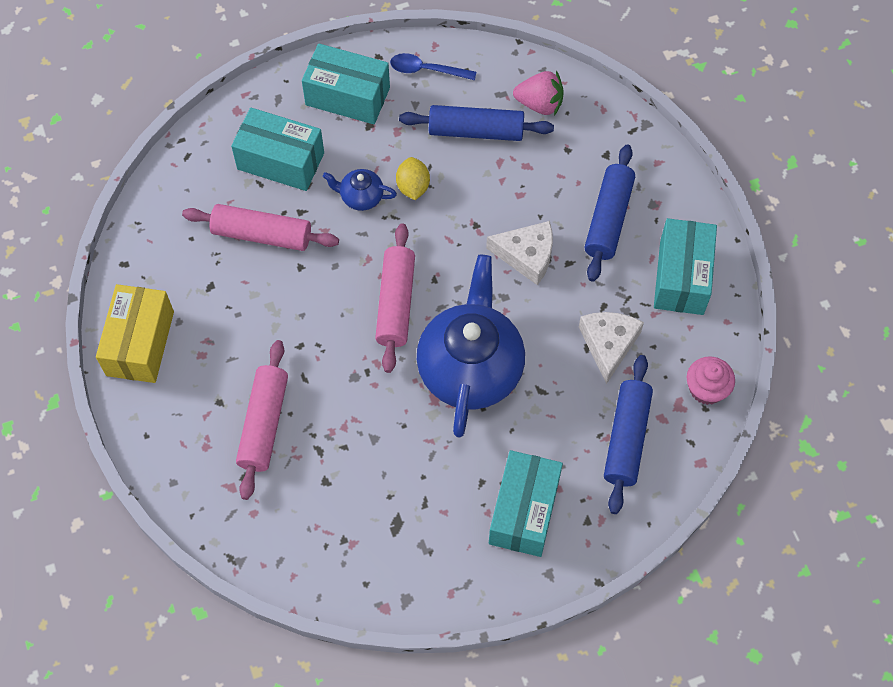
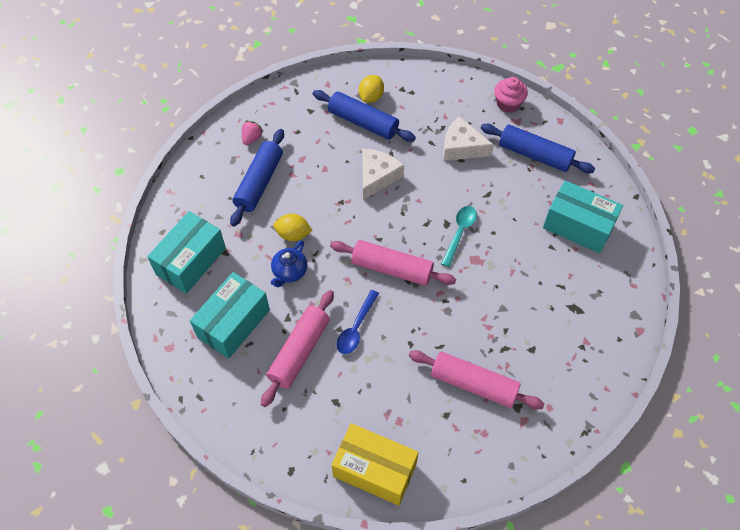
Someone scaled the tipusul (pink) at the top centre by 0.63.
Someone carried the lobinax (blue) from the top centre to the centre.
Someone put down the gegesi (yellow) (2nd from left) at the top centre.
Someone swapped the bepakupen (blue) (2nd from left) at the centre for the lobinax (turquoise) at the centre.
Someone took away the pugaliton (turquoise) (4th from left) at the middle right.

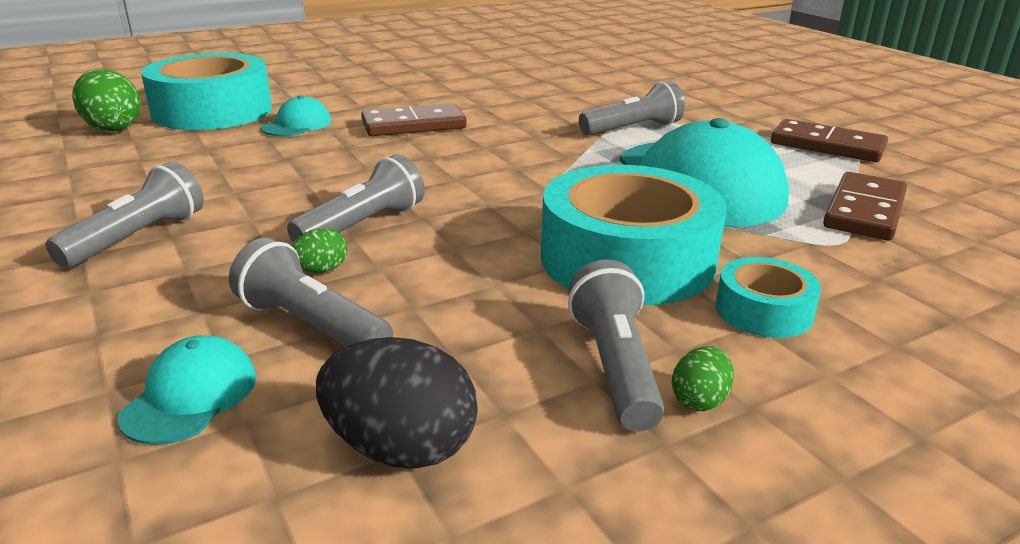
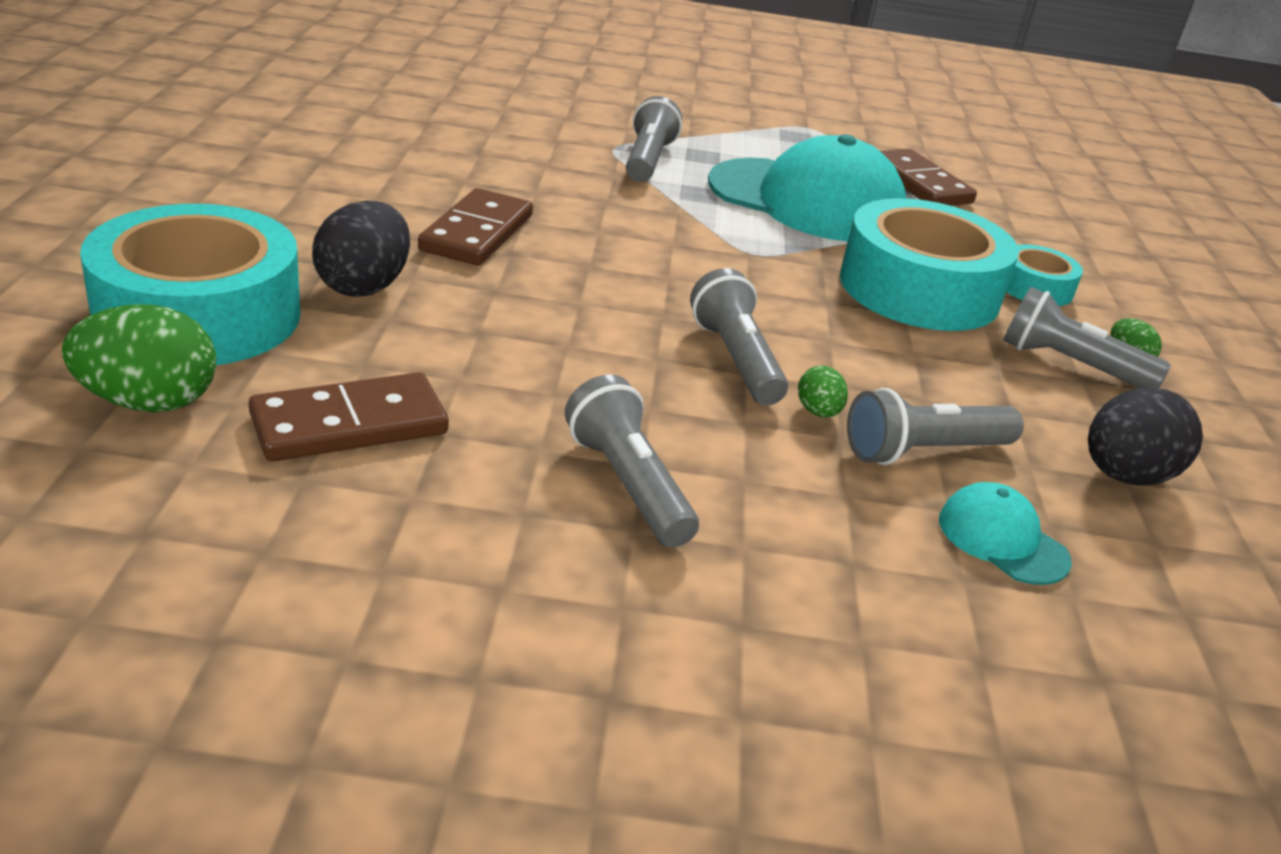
Someone carried the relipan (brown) (2nd from left in the first image) from the top right to the middle left.
Someone swapped the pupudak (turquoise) (2nd from left) at the top left for the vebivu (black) (1st from left) at the top left.

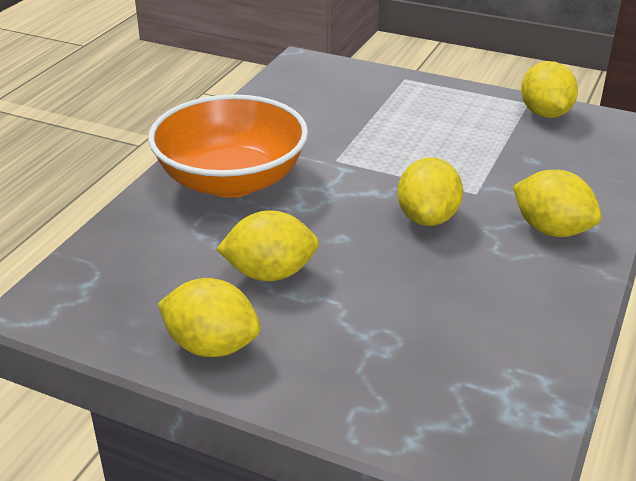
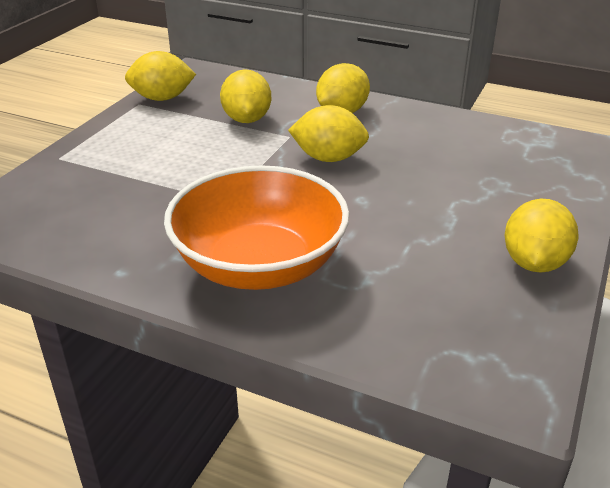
Someone carried the gegesi (yellow) (2nd from left) from the centre to the top centre.

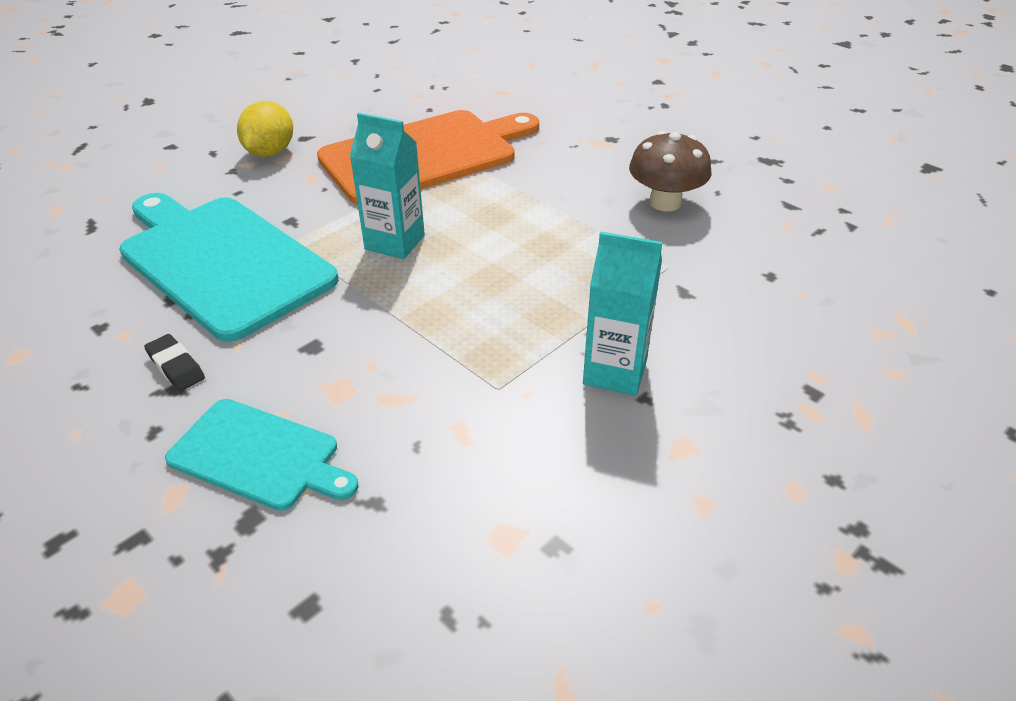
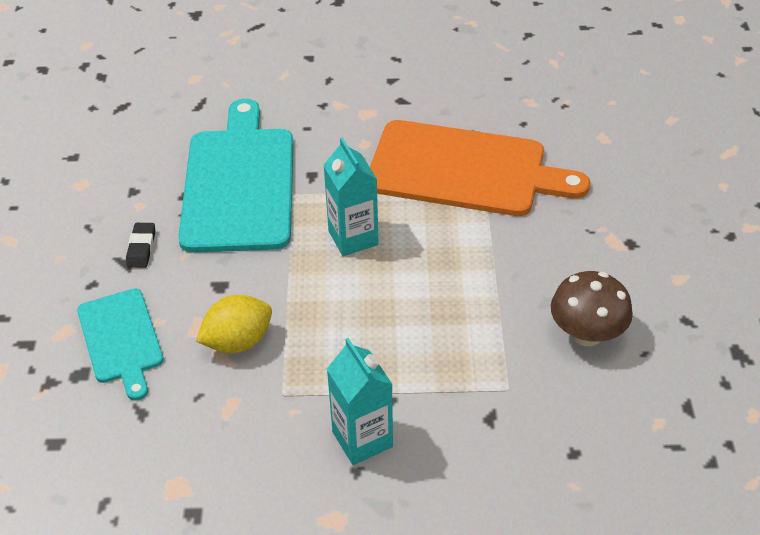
Someone carried the gegesi (yellow) from the top left to the middle left.

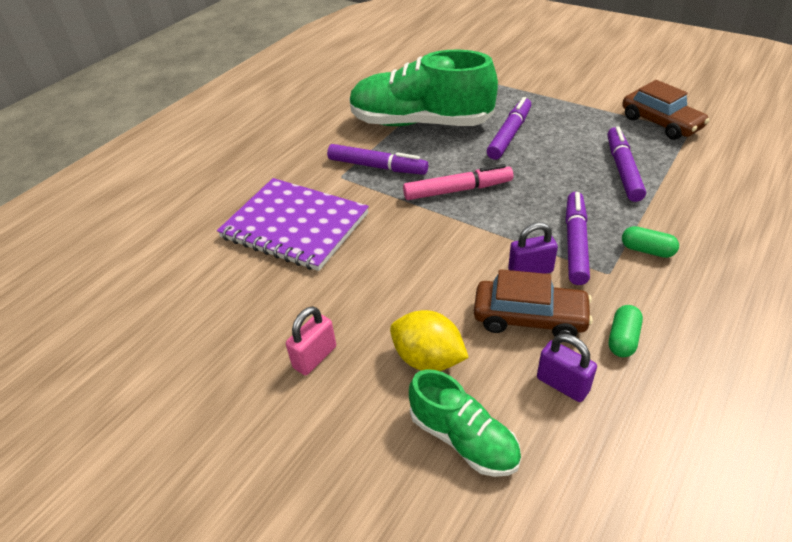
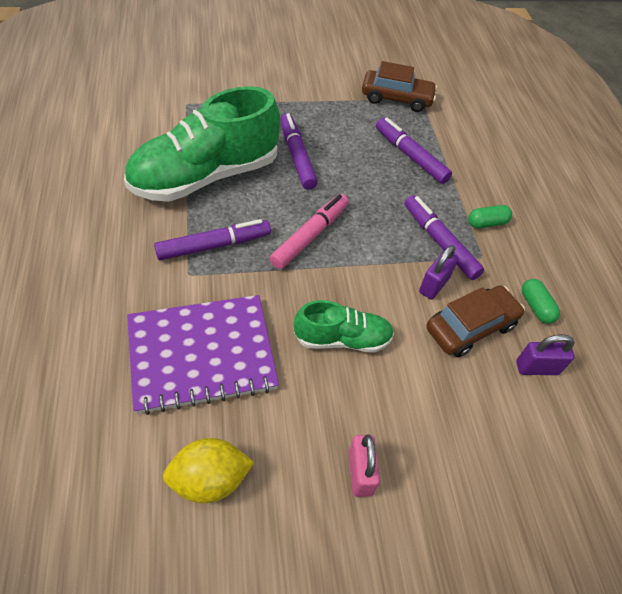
Someone carried the gegesi (yellow) from the centre to the bottom centre.
Someone carried the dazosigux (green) (2nd from left) from the bottom centre to the centre.

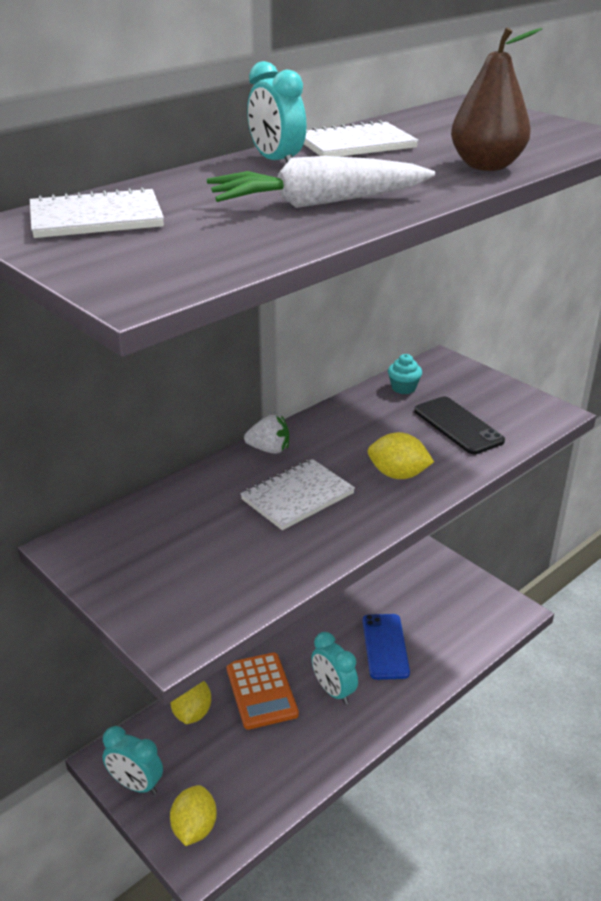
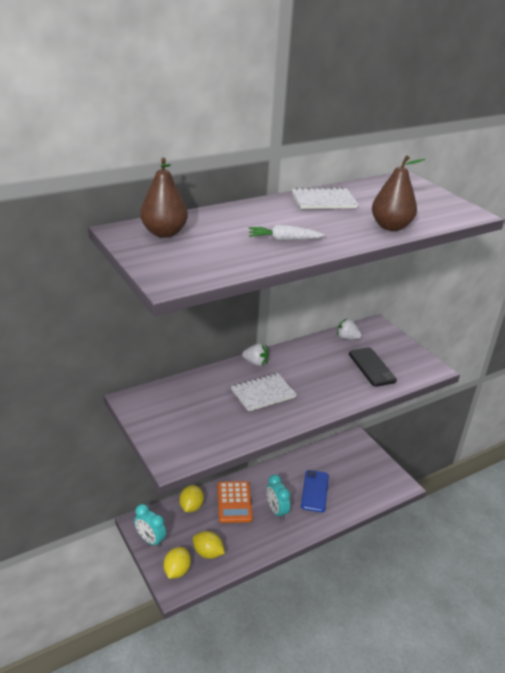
Someone swapped the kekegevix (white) (1st from left) at the top left for the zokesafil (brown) (1st from left) at the top left.
Someone carried the gegesi (yellow) (3rd from left) from the middle right to the bottom centre.
Someone scaled the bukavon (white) at the top centre by 0.61.
Someone swapped the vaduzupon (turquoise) at the middle right for the tipusul (white) (2nd from left) at the middle right.
Someone took away the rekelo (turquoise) (2nd from left) at the top centre.

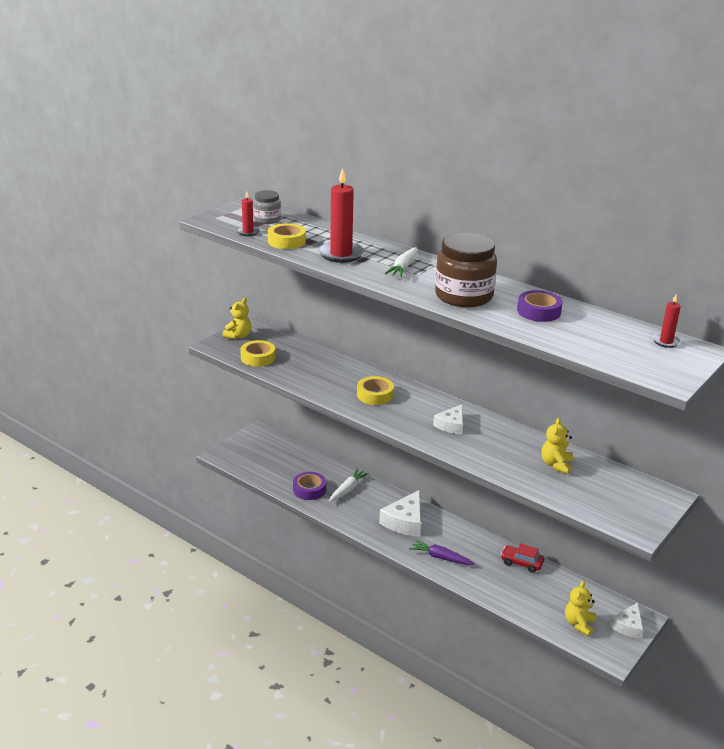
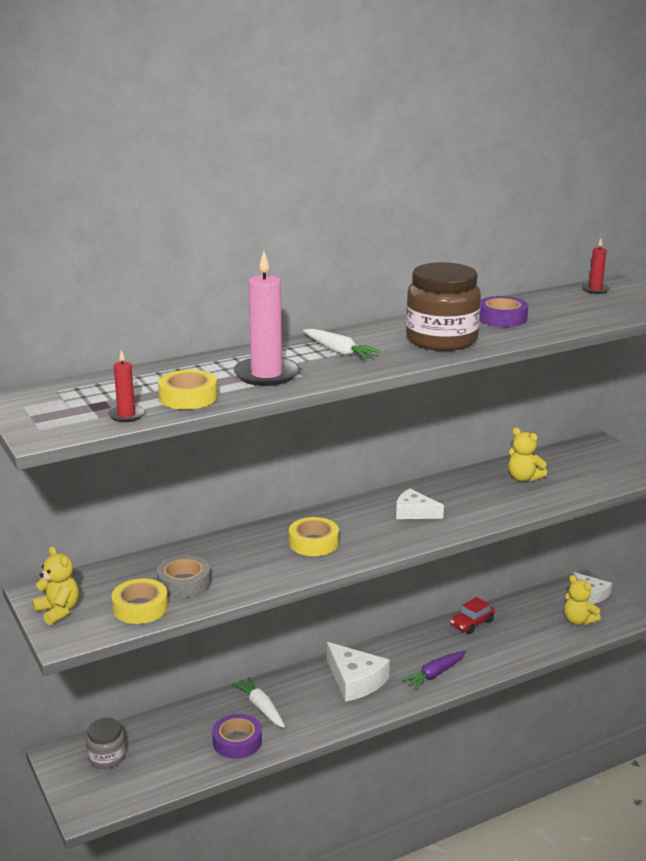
Someone carried the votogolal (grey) from the top centre to the bottom left.
Someone put down the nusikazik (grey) at the bottom left.
Someone repainted the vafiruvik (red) (2nd from left) at the top centre, which became the vafiruvik (pink) at the centre.
Someone rotated the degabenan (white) (2nd from left) at the centre by 150 degrees clockwise.

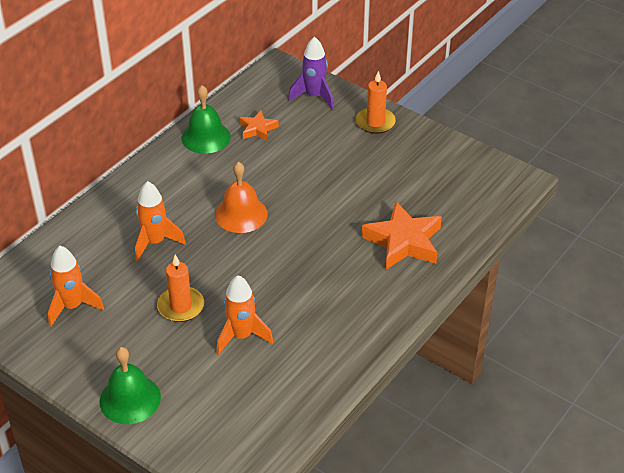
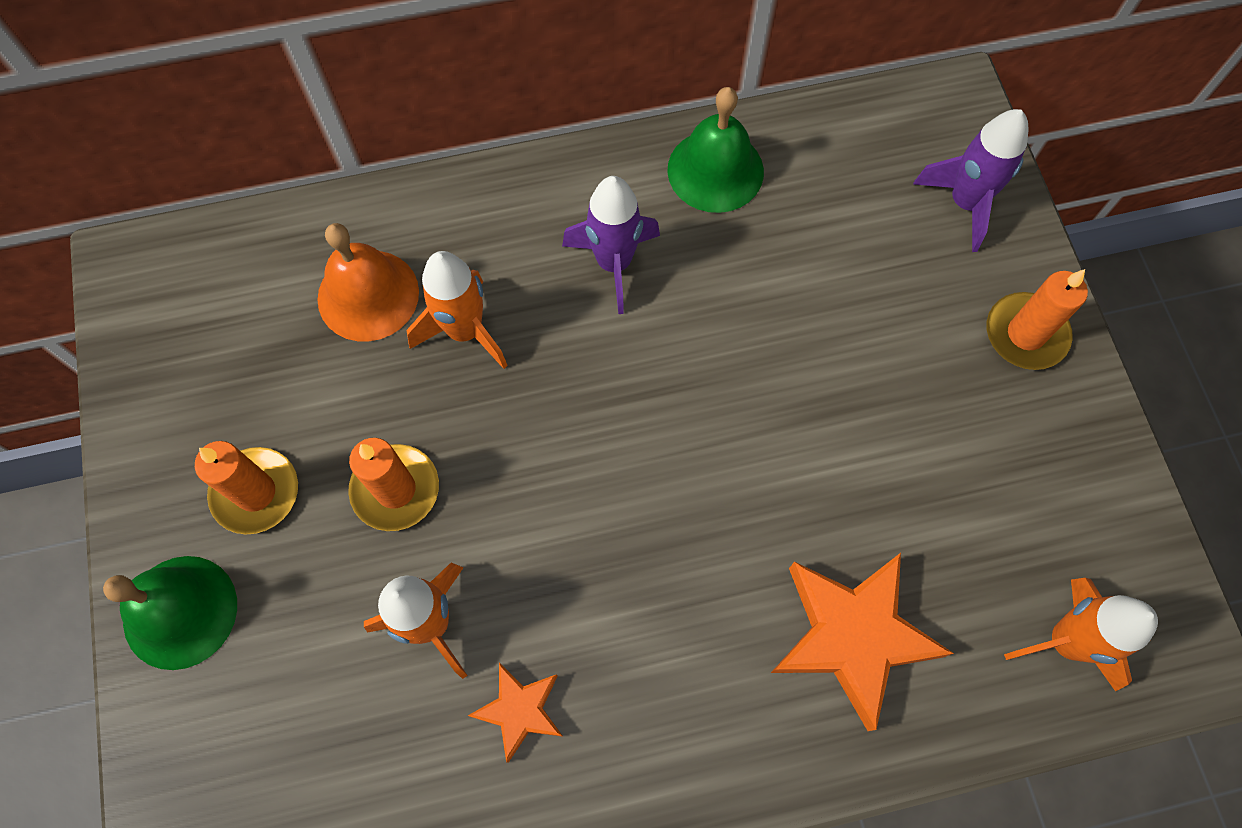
Someone put down the vafiruvik (orange) (1st from left) at the middle left.
Someone carried the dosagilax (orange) from the centre to the middle left.
Someone carried the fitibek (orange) (1st from left) from the top centre to the bottom centre.
Someone put down the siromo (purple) (1st from left) at the top centre.
Someone carried the siromo (orange) (1st from left in the first image) from the middle left to the bottom right.

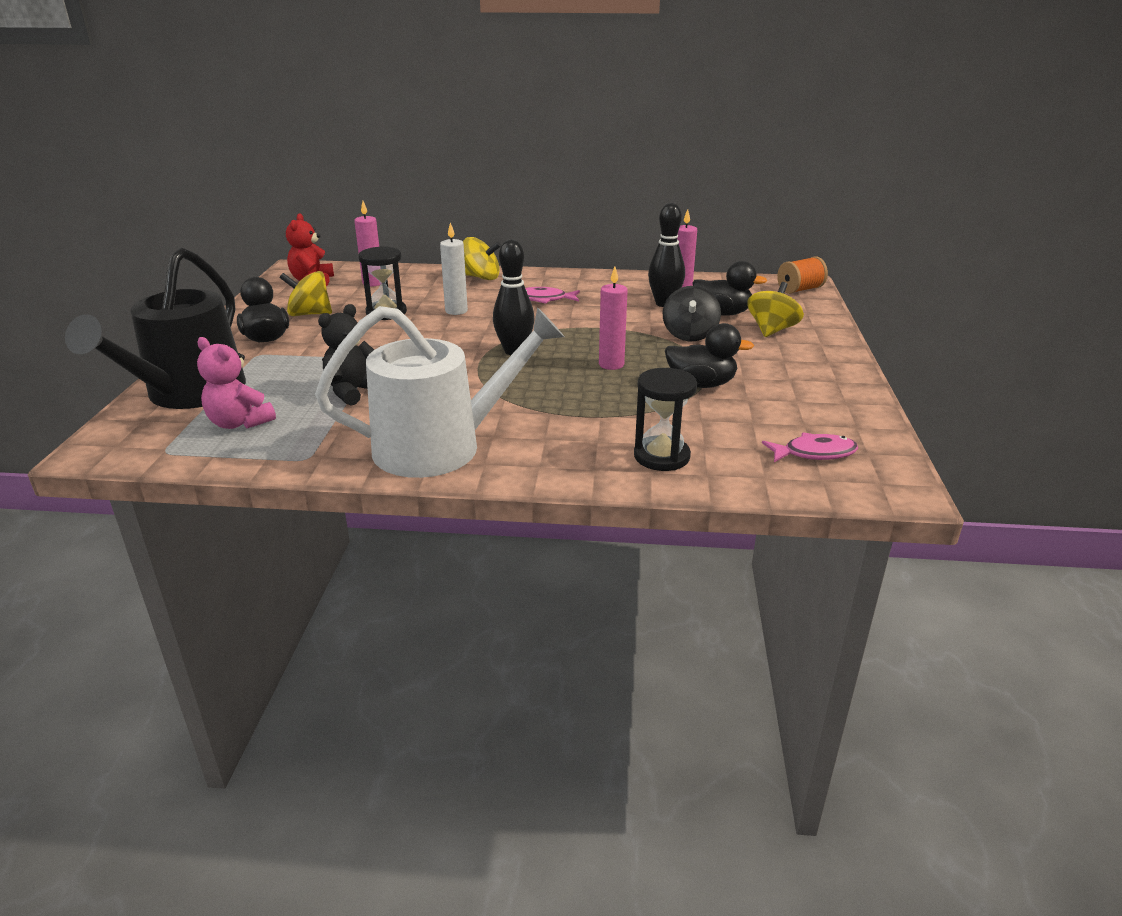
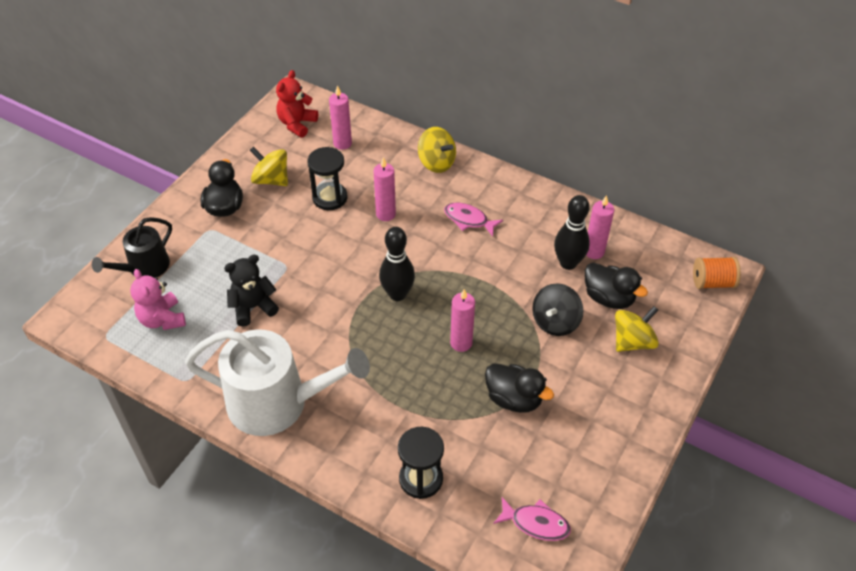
Someone scaled the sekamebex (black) at the middle left by 0.56.
Someone repainted the vafiruvik (white) at the top centre, which became the vafiruvik (pink) (2nd from left) at the top centre.

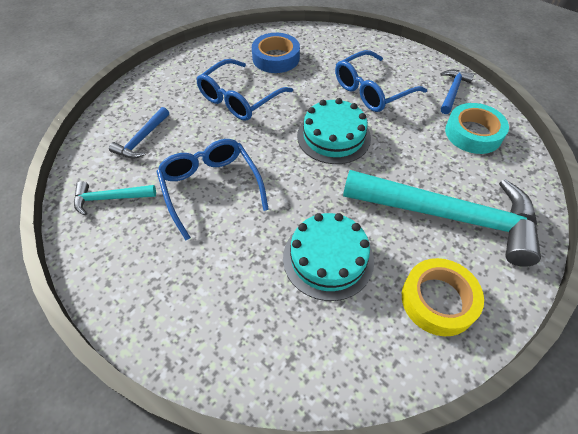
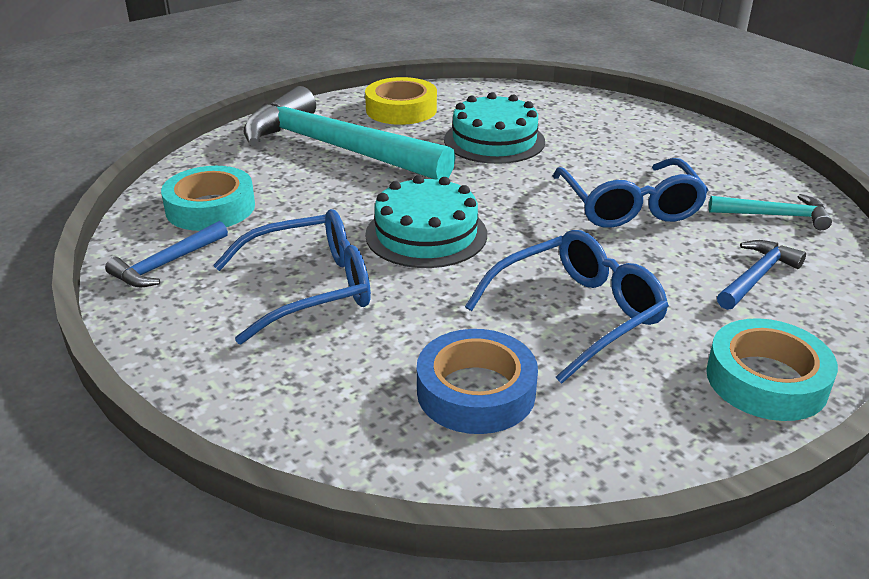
Someone put down the nusikazik (turquoise) (2nd from left) at the middle right.

